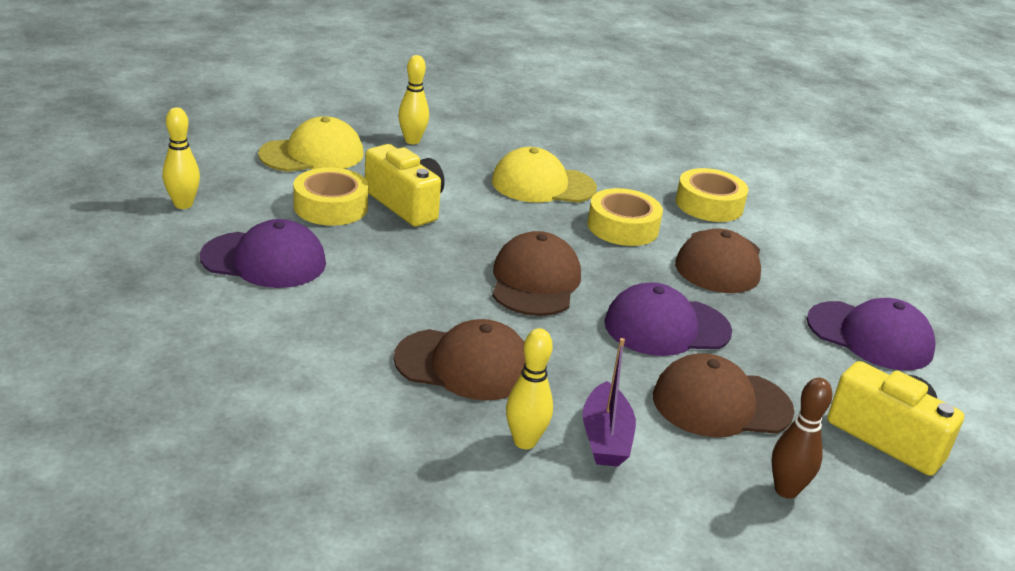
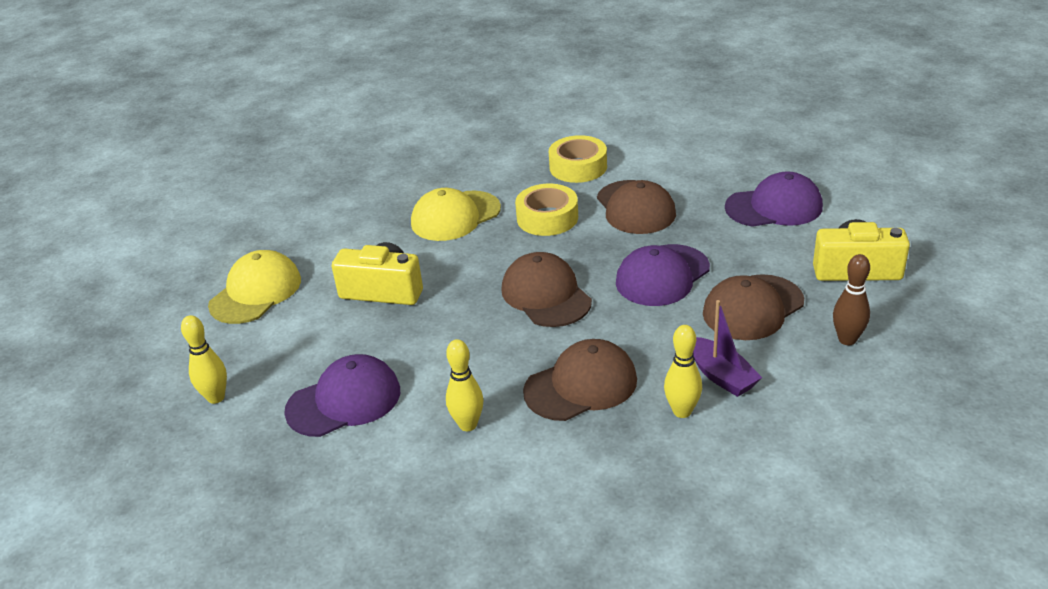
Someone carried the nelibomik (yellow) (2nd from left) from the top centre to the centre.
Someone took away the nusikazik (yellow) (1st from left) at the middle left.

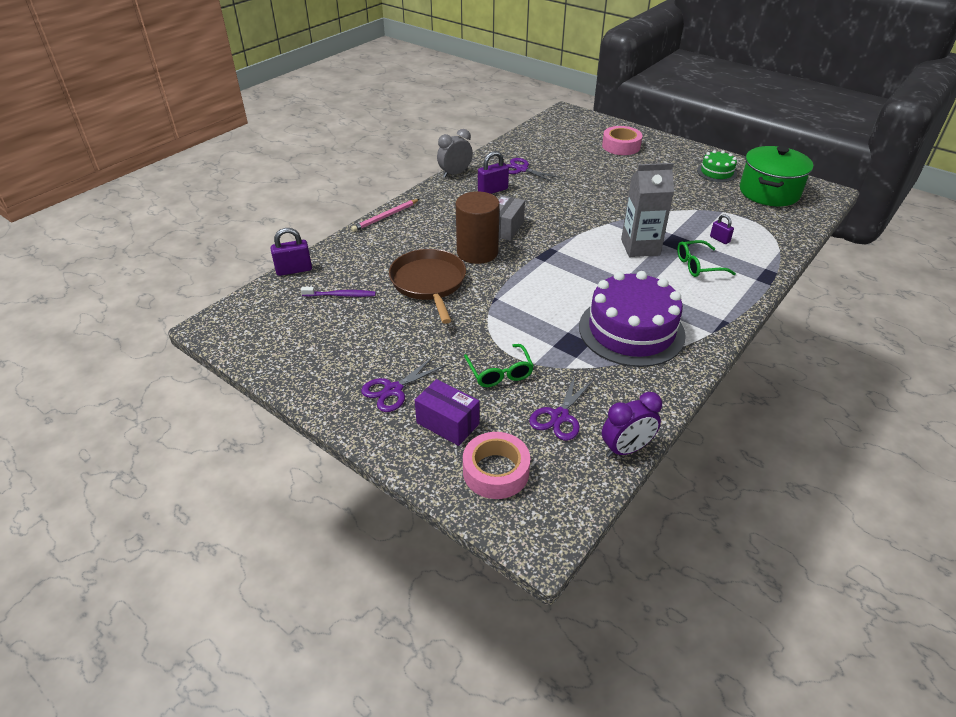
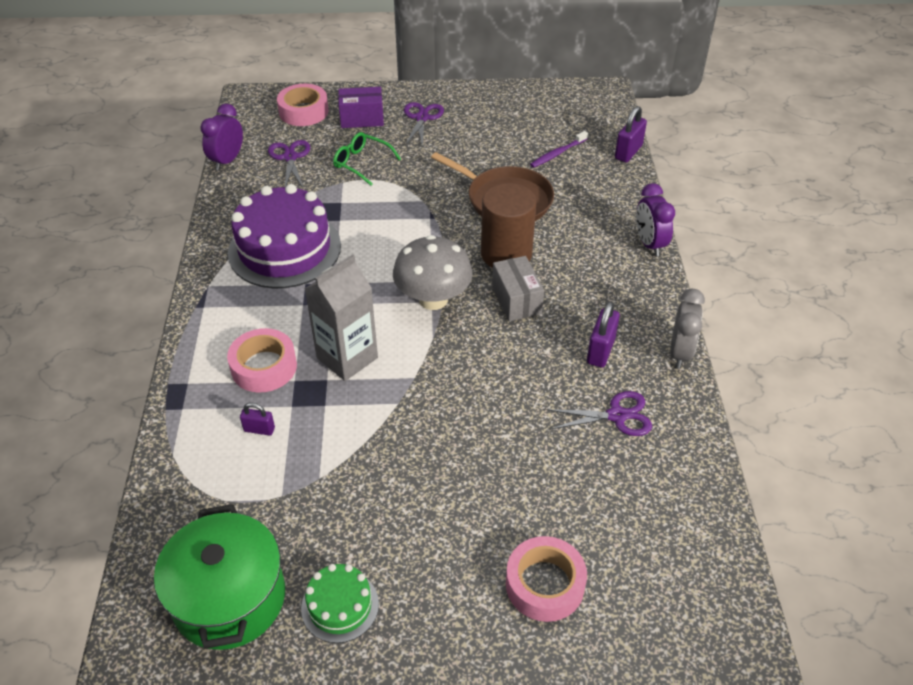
Someone swapped the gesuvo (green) (2nd from left) at the middle right for the nusikazik (pink) (1st from left) at the middle left.
Someone put down the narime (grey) at the centre.
Someone swapped the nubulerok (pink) at the top centre for the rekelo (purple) (2nd from left) at the top right.

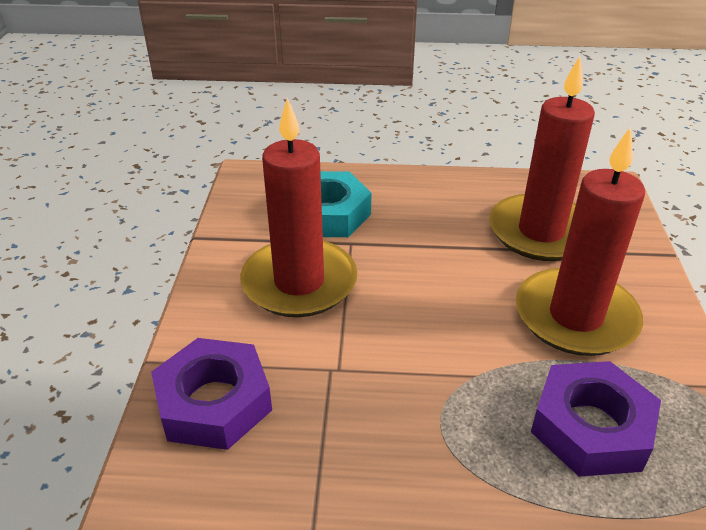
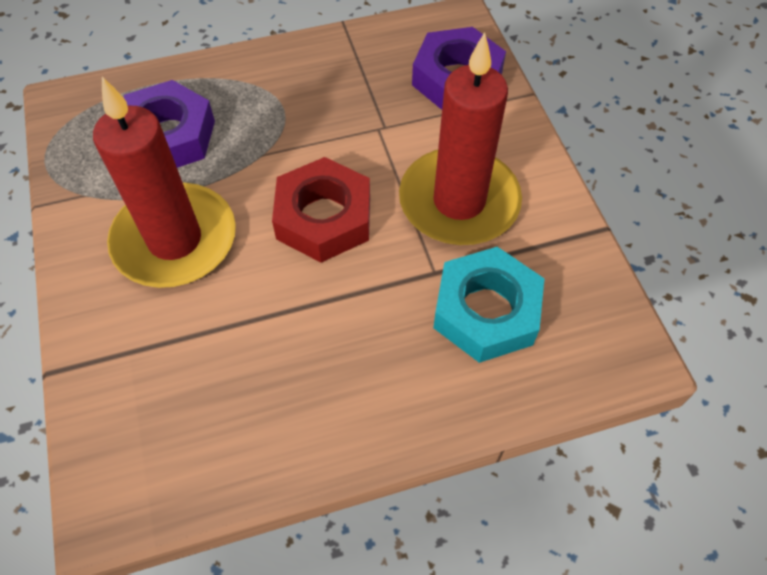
Someone put down the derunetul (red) at the centre.
Someone took away the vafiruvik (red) (2nd from left) at the top right.

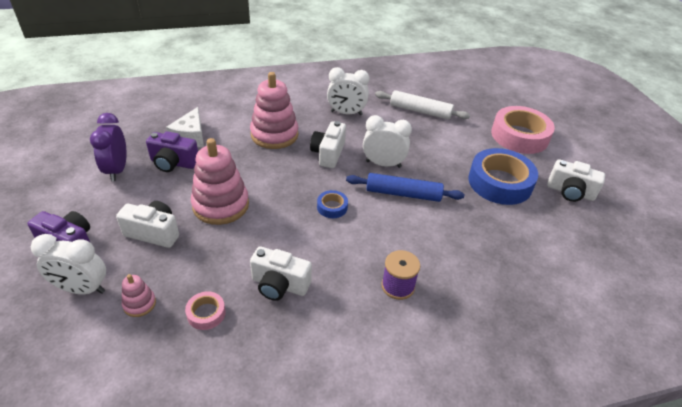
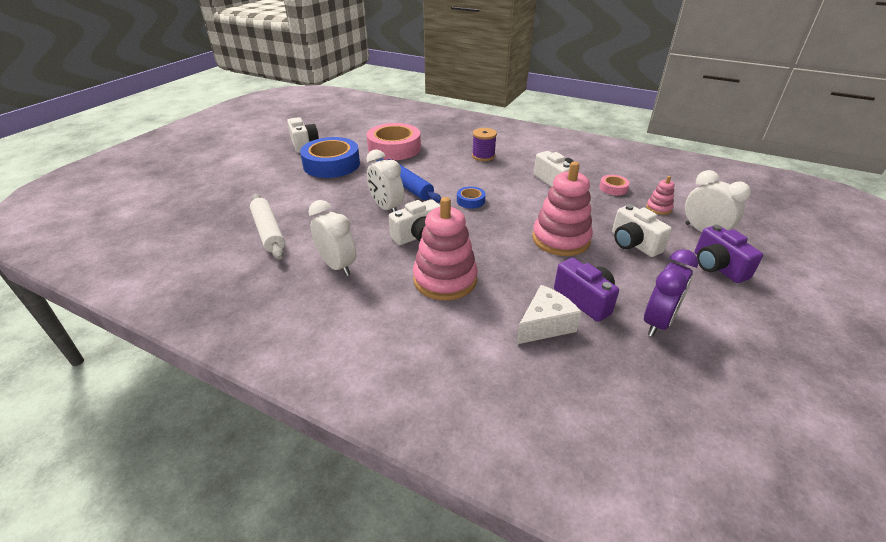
Someone carried the nusikazik (pink) (2nd from left in the first image) from the top right to the top centre.

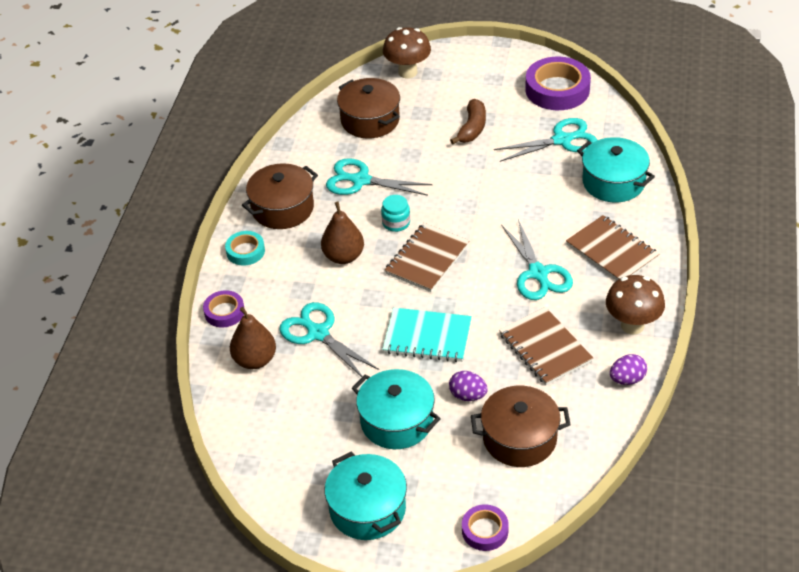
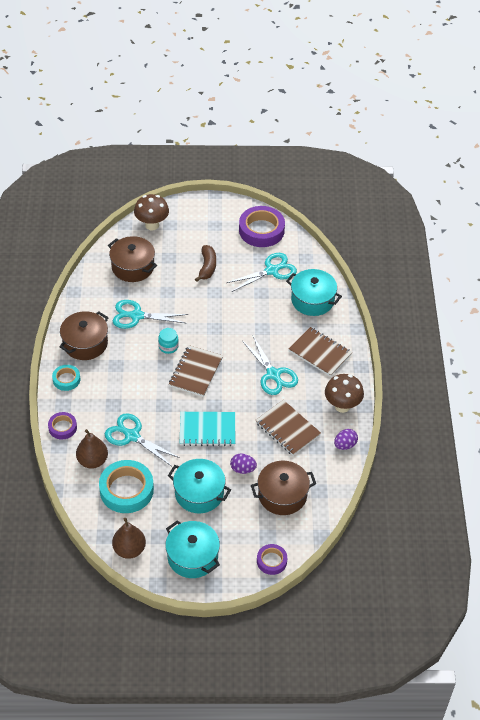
Someone put down the nusikazik (turquoise) (2nd from left) at the bottom left.
Someone carried the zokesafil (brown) (2nd from left) from the centre to the bottom left.

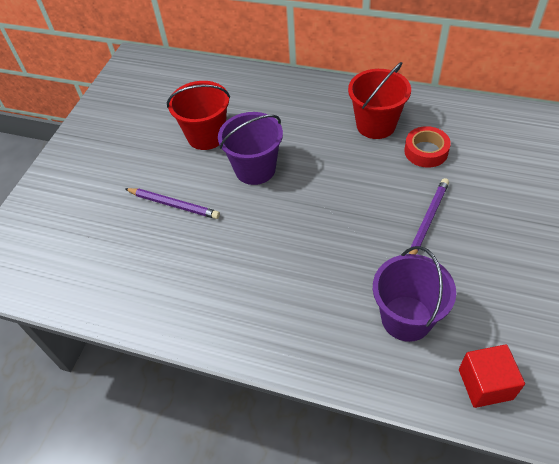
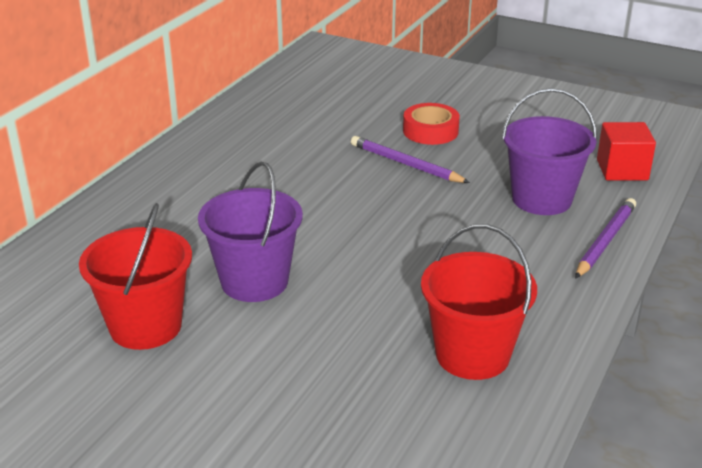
Someone carried the nusikazik (red) from the top right to the top centre.
Someone carried the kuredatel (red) (2nd from left) from the top right to the middle right.
Someone carried the nubulerok (purple) (1st from left in the first image) from the middle left to the middle right.

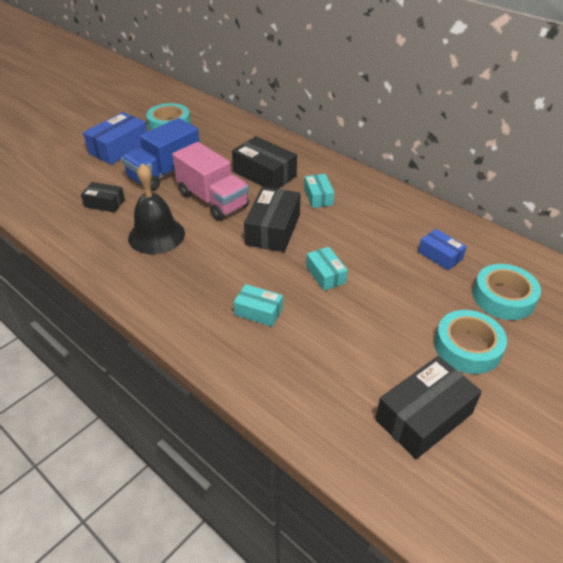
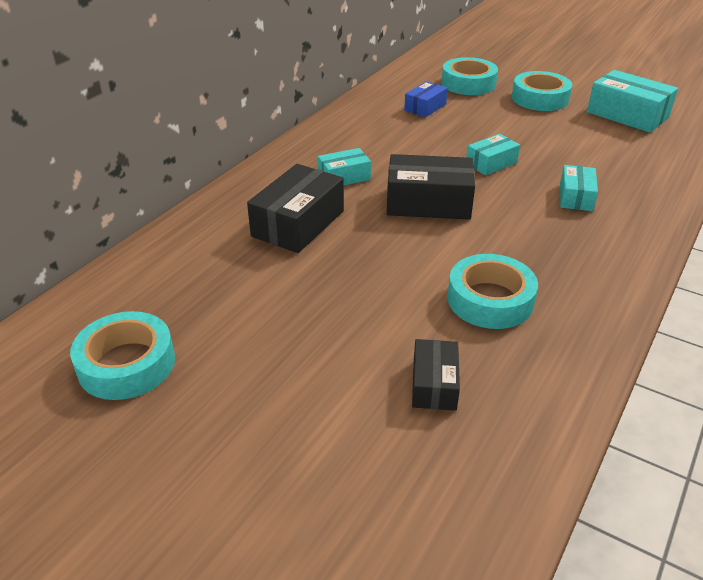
Someone swapped the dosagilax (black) at the middle left for the nusikazik (turquoise) (3rd from left) at the middle right.
Someone repainted the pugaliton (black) (4th from left) at the bottom right, which became the pugaliton (turquoise) (4th from left) at the top right.
Someone took away the pugaliton (blue) (1st from left) at the top left.
Someone took away the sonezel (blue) at the top left.
Someone took away the sonezel (pink) at the top centre.

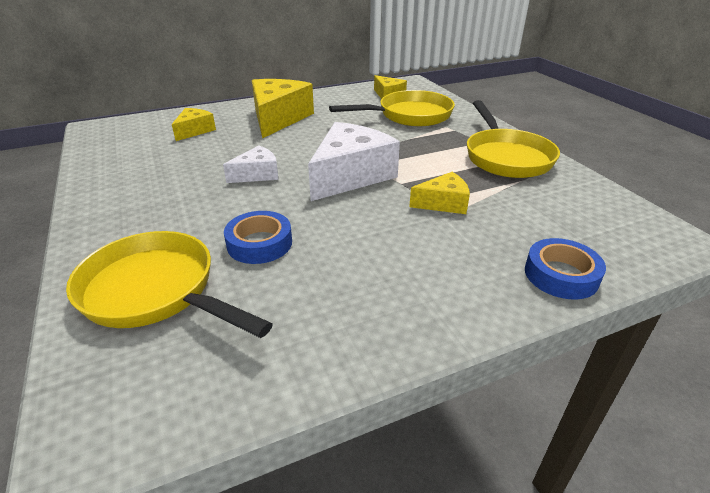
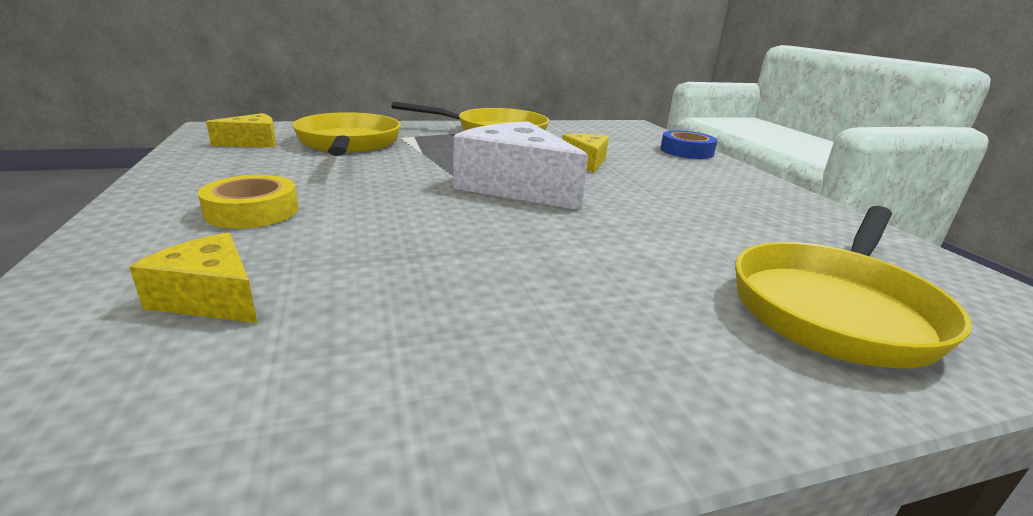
Someone swapped the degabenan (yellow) (2nd from left) at the top centre for the nusikazik (yellow) at the middle left.
Someone took away the degabenan (white) (1st from left) at the top centre.
Someone took away the nusikazik (blue) (1st from left) at the centre.

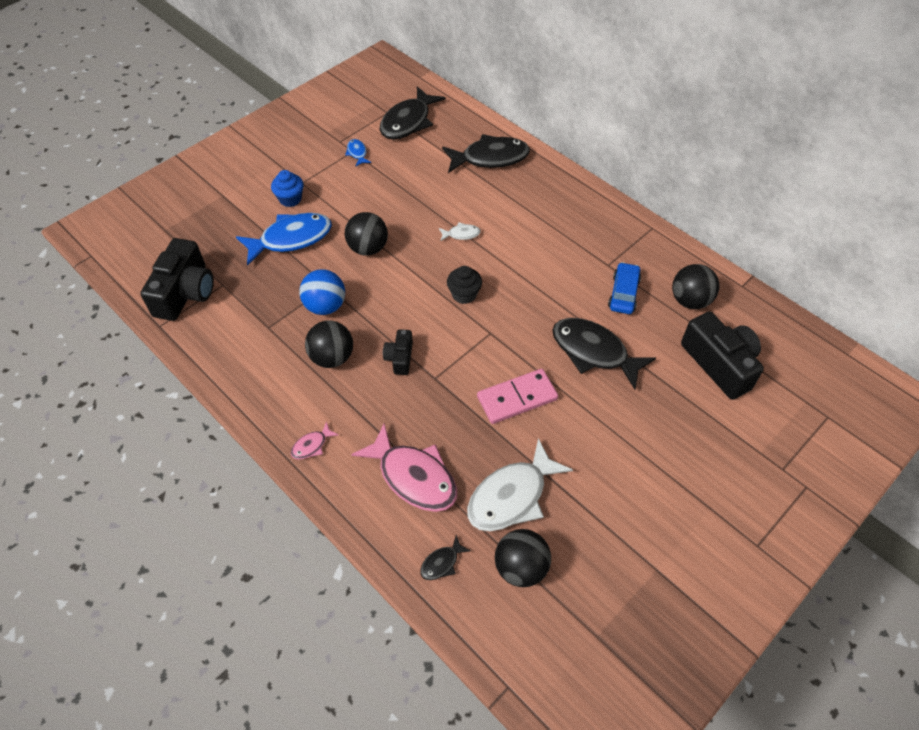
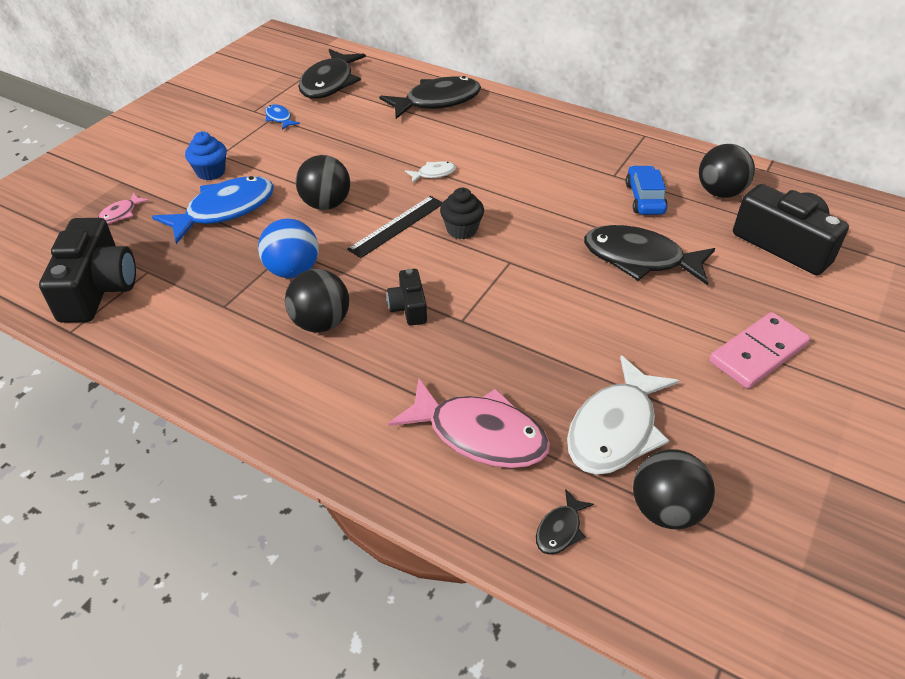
Someone carried the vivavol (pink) (1st from left) from the centre to the top left.
Someone put down the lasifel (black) at the centre.
Someone carried the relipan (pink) from the centre to the middle right.

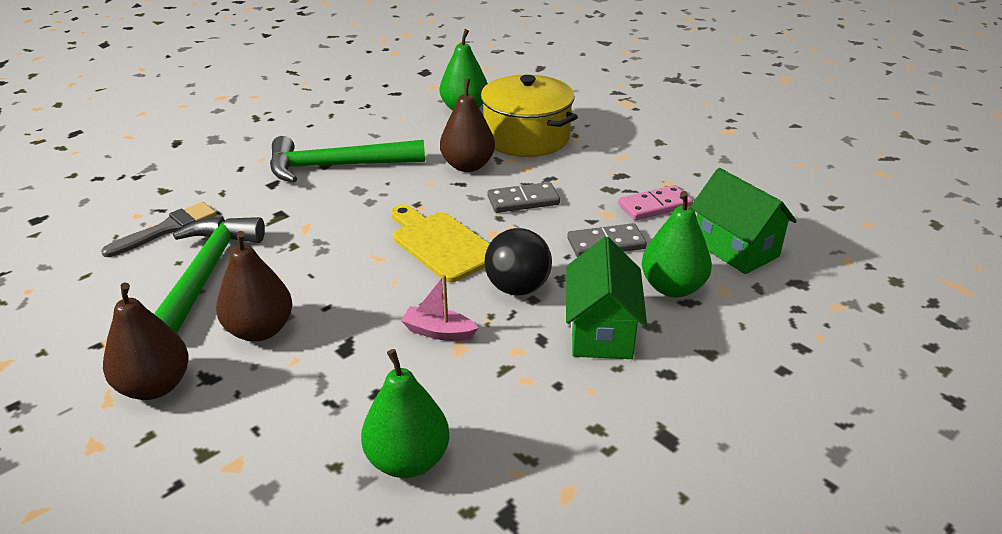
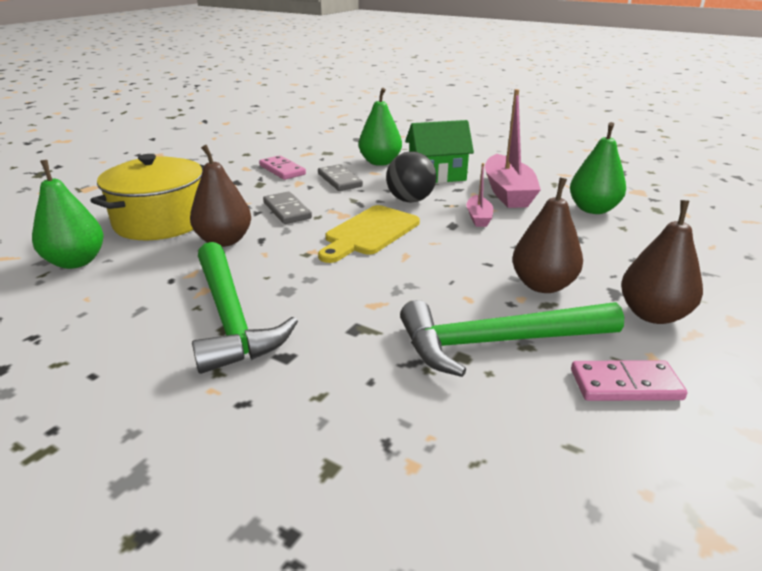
Someone put down the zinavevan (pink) (2nd from left) at the top right.
Someone put down the relipan (pink) (2nd from left) at the middle right.
Someone took away the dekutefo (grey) at the middle left.
Someone took away the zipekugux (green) (2nd from left) at the middle right.

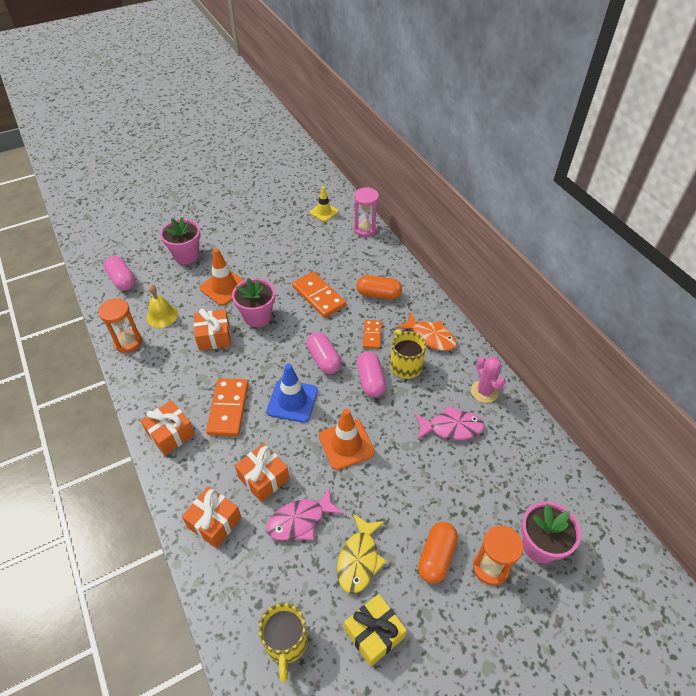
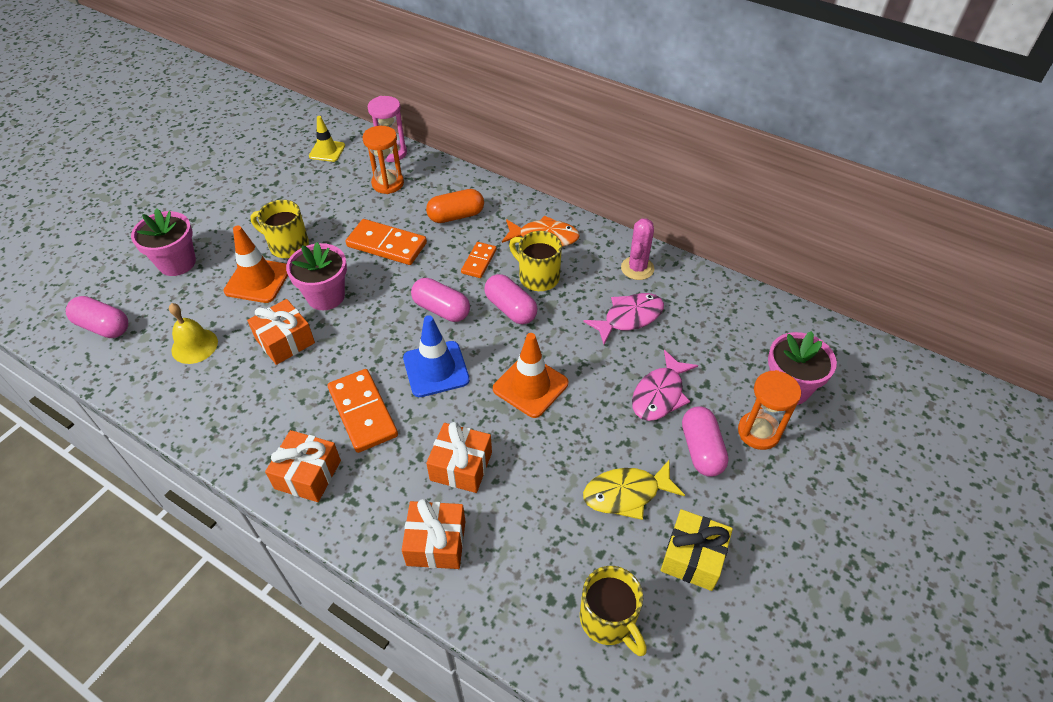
Someone put down the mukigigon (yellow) (1st from left) at the top left.
Someone carried the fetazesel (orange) (1st from left) from the middle left to the top centre.
Someone rotated the relipan (orange) (3rd from left) at the centre by 45 degrees clockwise.
Someone rotated the vivavol (yellow) at the bottom centre by 90 degrees clockwise.
Someone rotated the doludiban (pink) at the middle right by 75 degrees clockwise.
Someone carried the vivavol (pink) (1st from left in the first image) from the bottom centre to the centre.
Someone repainted the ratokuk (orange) (2nd from left) at the bottom centre, which became the ratokuk (pink) (4th from left) at the middle right.

